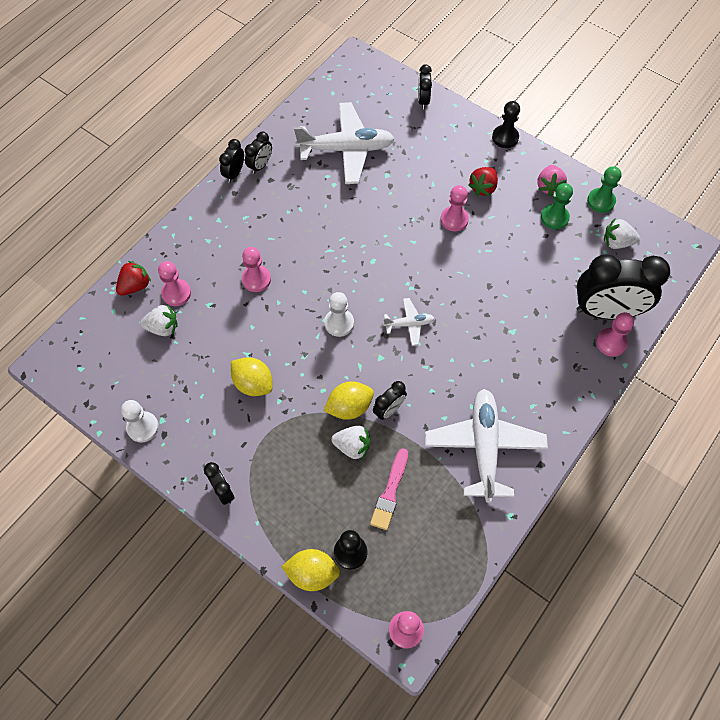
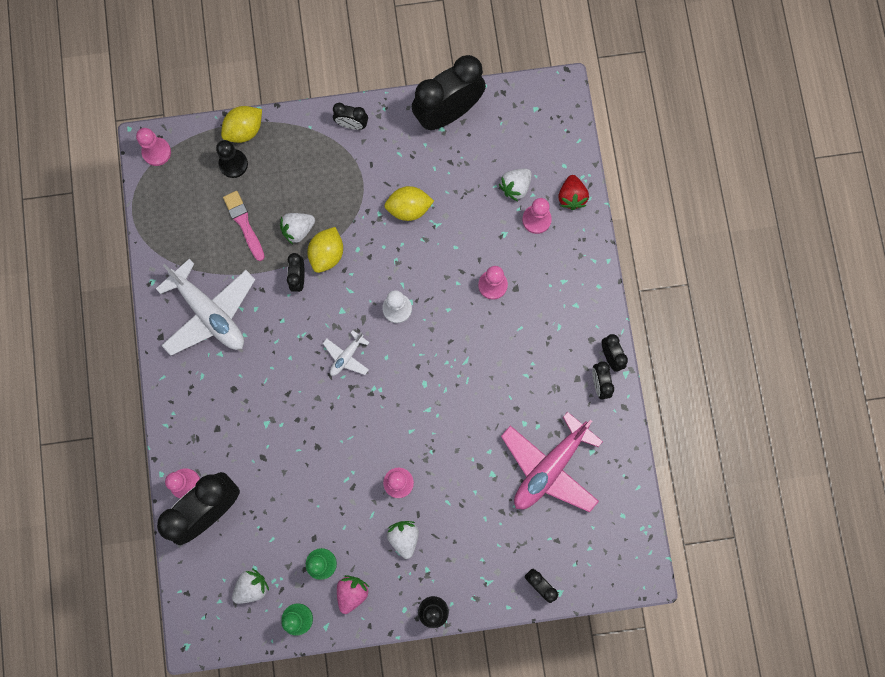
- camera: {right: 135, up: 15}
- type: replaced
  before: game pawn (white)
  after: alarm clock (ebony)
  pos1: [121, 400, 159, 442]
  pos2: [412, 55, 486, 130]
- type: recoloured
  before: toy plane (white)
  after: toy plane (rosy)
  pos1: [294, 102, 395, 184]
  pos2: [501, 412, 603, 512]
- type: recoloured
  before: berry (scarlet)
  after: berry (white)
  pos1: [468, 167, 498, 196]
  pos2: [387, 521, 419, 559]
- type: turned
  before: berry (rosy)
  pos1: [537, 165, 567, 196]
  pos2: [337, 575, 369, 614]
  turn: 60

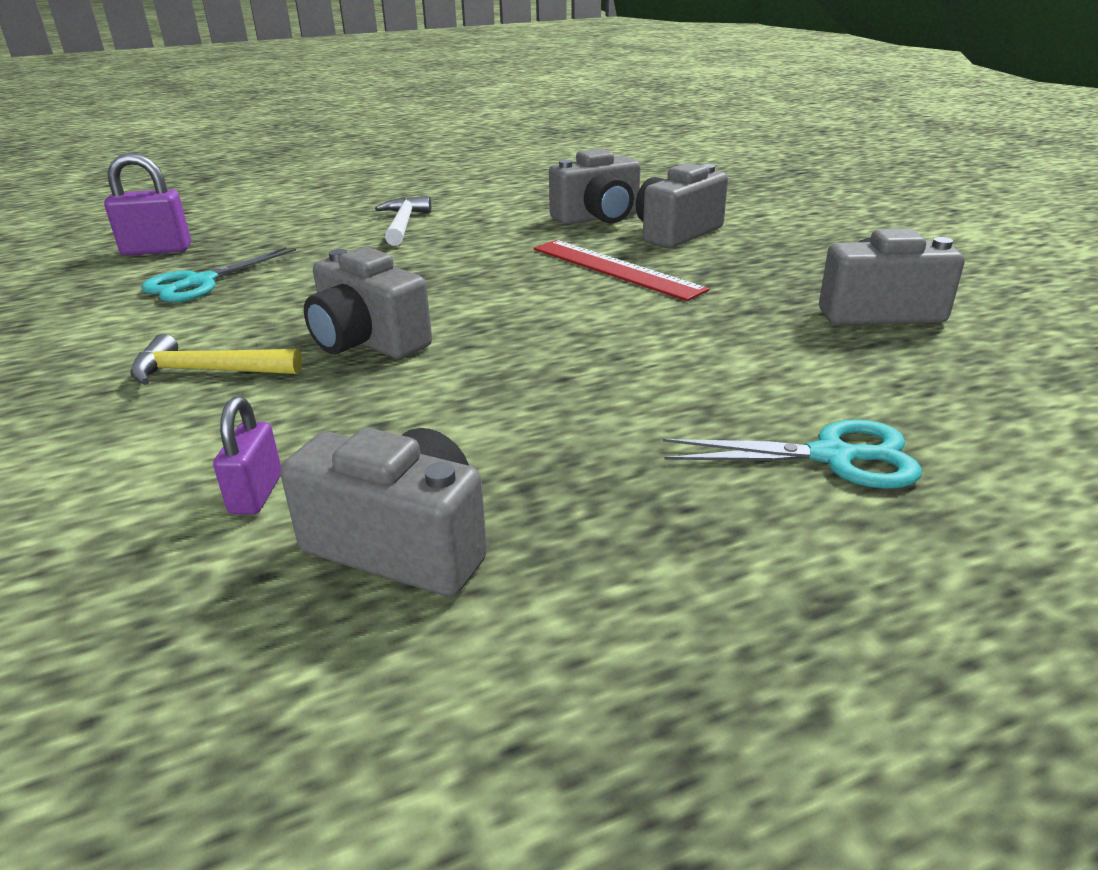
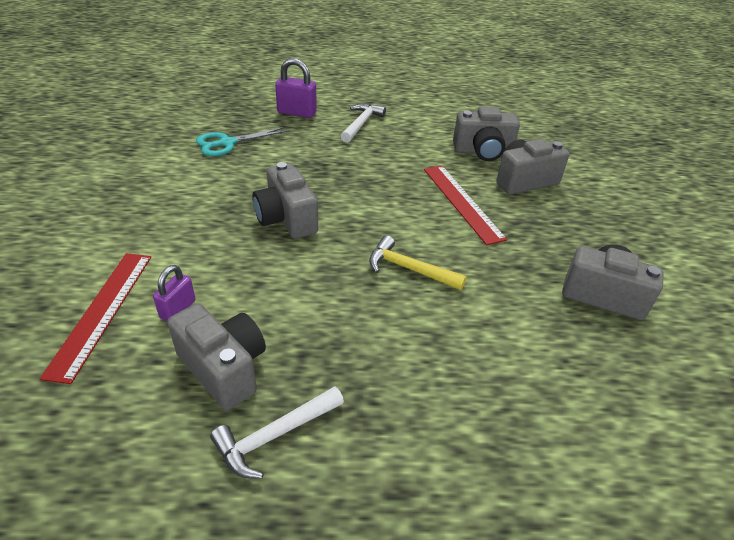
- camera: {right: 20, up: 10}
- type: moved
  before: padlock (violet)
  pos1: [104, 153, 191, 256]
  pos2: [275, 58, 317, 118]
- type: moved
  before: hammer (golden)
  pos1: [130, 334, 302, 385]
  pos2: [369, 235, 467, 290]
- type: removed
  before: scissors (teal)
  pos1: [663, 419, 922, 489]
- type: added
  after: measuring stick (scarlet)
  pos2: [40, 253, 151, 384]
- type: added
  after: hammer (white)
  pos2: [210, 386, 344, 479]

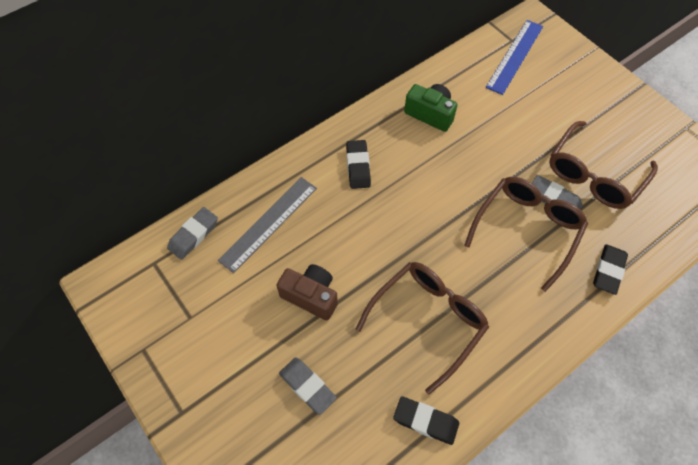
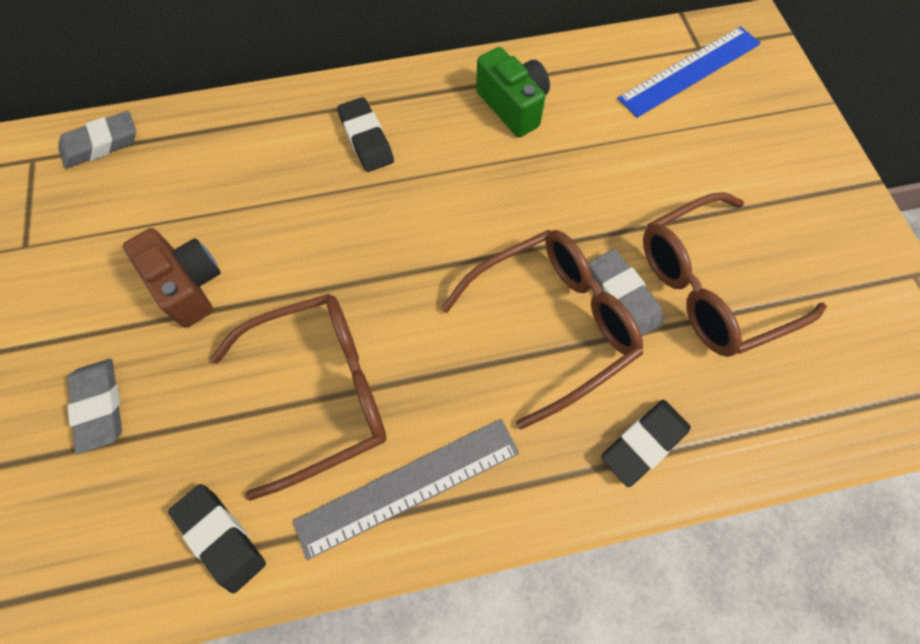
- camera: {right: 25, up: 5}
- type: moved
  before: measuring stick (grey)
  pos1: [218, 177, 317, 273]
  pos2: [293, 419, 519, 560]
- type: turned
  before: eraser (ebony)
  pos1: [346, 140, 371, 189]
  pos2: [337, 97, 394, 172]
  turn: -45

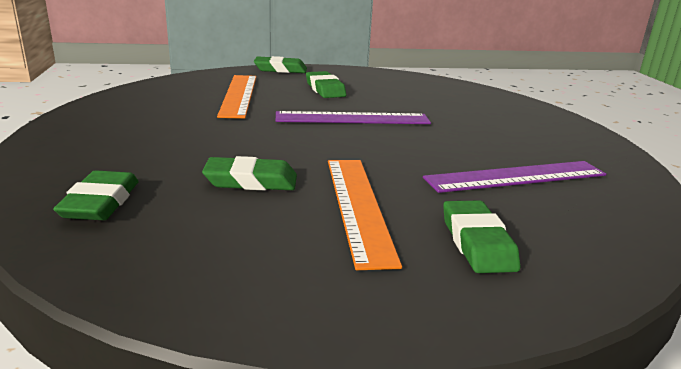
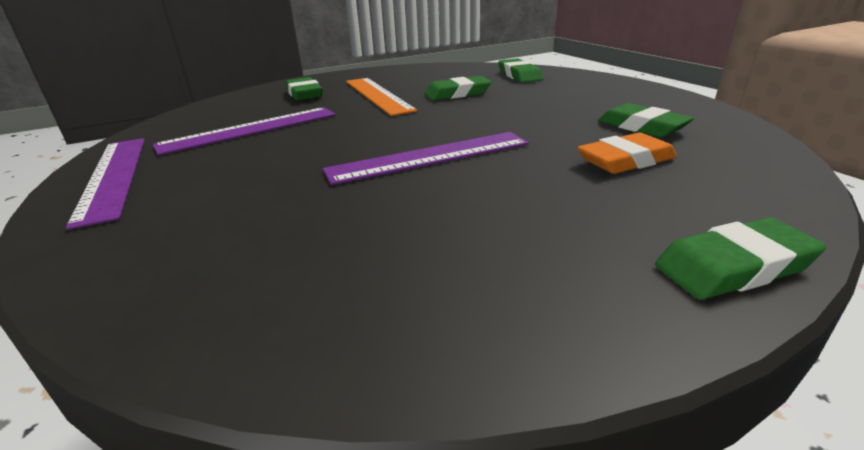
- camera: {right: 165, up: 5}
- type: replaced
  before: measuring stick (orange)
  after: eraser (orange)
  pos1: [217, 75, 257, 119]
  pos2: [577, 133, 677, 174]
- type: moved
  before: eraser (green)
  pos1: [306, 71, 346, 98]
  pos2: [598, 103, 694, 137]
- type: added
  after: measuring stick (violet)
  pos2: [66, 138, 145, 230]

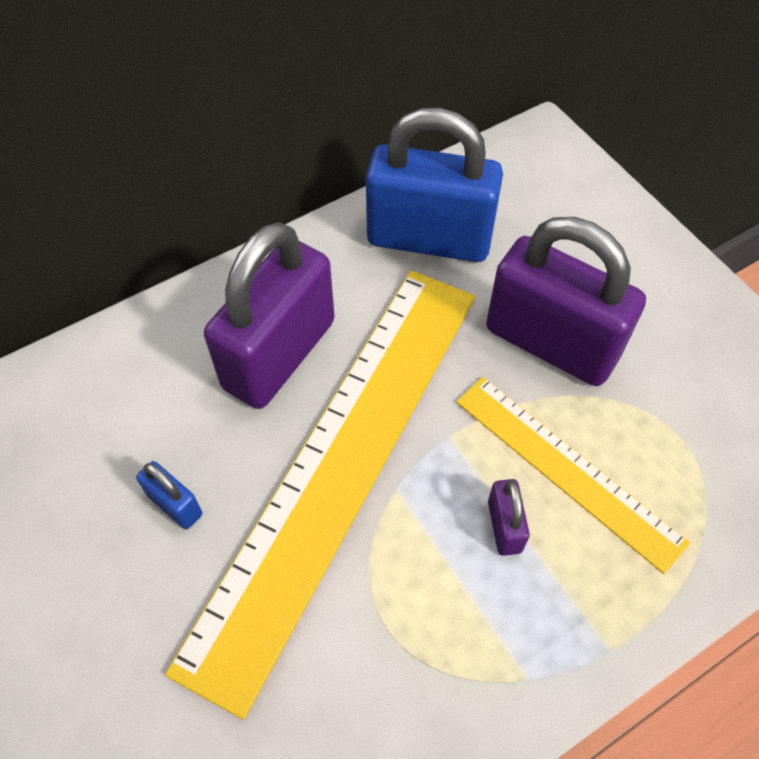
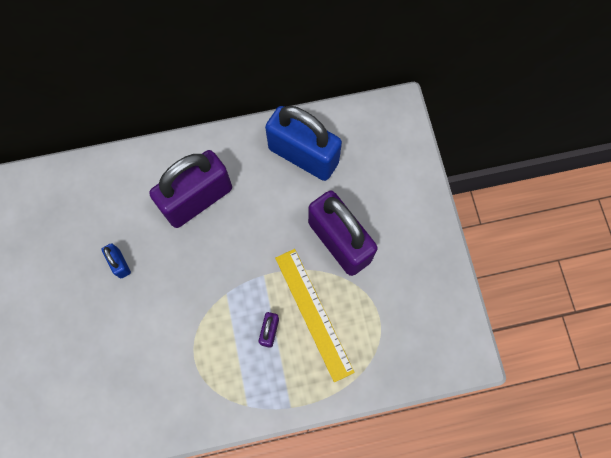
- camera: {right: 20, up: 15}
- type: removed
  before: measuring stick (golden)
  pos1: [165, 270, 475, 719]

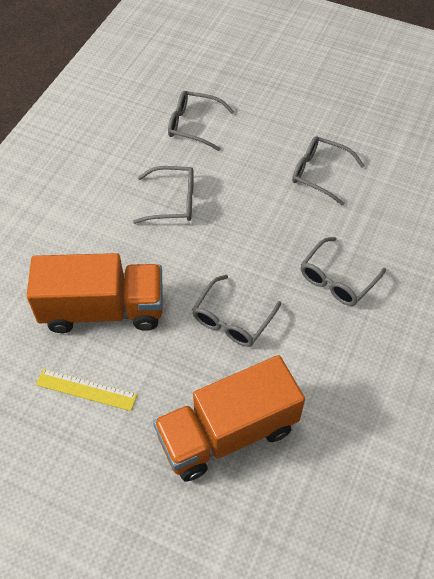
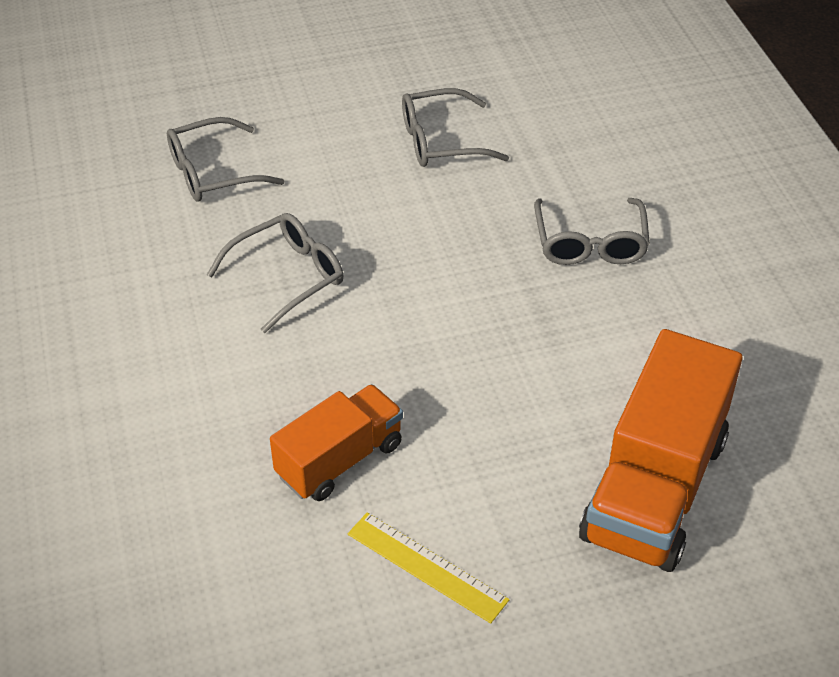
- camera: {right: -40, up: -10}
- type: resized
  before: truck (orange)
  pos1: [27, 253, 163, 333]
  pos2: [270, 384, 403, 501]
  scale: 0.61
- type: turned
  before: measuring stick (golden)
  pos1: [36, 369, 137, 411]
  pos2: [348, 513, 509, 623]
  turn: 60
- type: removed
  before: spectacles (grey)
  pos1: [192, 275, 281, 347]

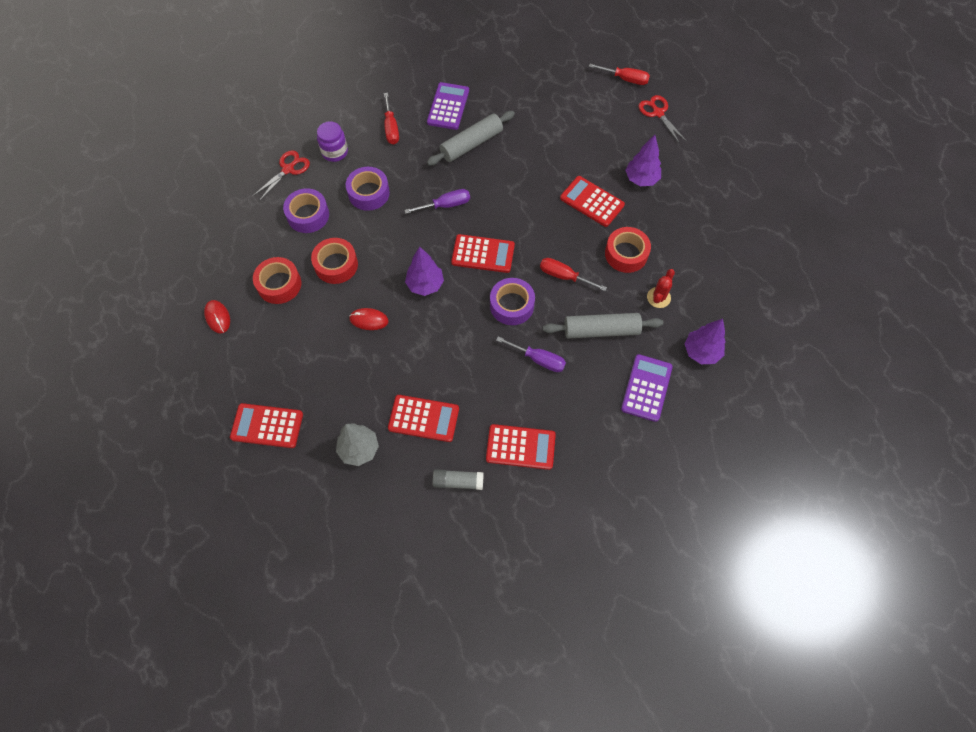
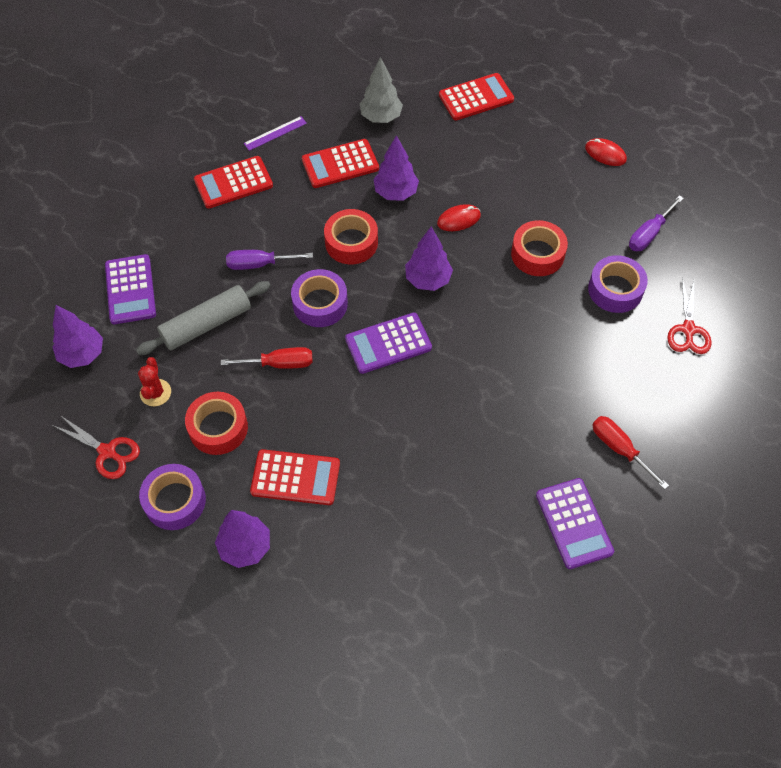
- camera: {right: 150, up: -5}
- type: moved
  before: roll of tape (scarlet)
  pos1: [253, 257, 301, 304]
  pos2: [324, 209, 378, 265]
- type: removed
  before: preserve jar (violet)
  pos1: [317, 121, 348, 162]
- type: moved
  before: roll of tape (violet)
  pos1: [346, 167, 390, 211]
  pos2: [139, 464, 206, 530]
- type: moved
  before: screwdriver (violet)
  pos1: [404, 189, 470, 214]
  pos2: [629, 195, 684, 251]
- type: removed
  before: pastry roller (grey)
  pos1: [427, 111, 515, 166]
- type: replaced
  before: stick of glue (grey)
  after: measuring stick (violet)
  pos1: [432, 469, 484, 490]
  pos2: [244, 116, 307, 151]
- type: recoloured
  before: calculator (scarlet)
  after: calculator (violet)
  pos1: [451, 234, 515, 273]
  pos2: [345, 313, 432, 374]
- type: removed
  before: screwdriver (scarlet)
  pos1: [589, 64, 650, 85]
- type: moved
  before: scissors (scarlet)
  pos1: [639, 95, 687, 144]
  pos2: [52, 415, 140, 479]
- type: added
  after: toy tree (violet)
  pos2: [374, 135, 419, 201]

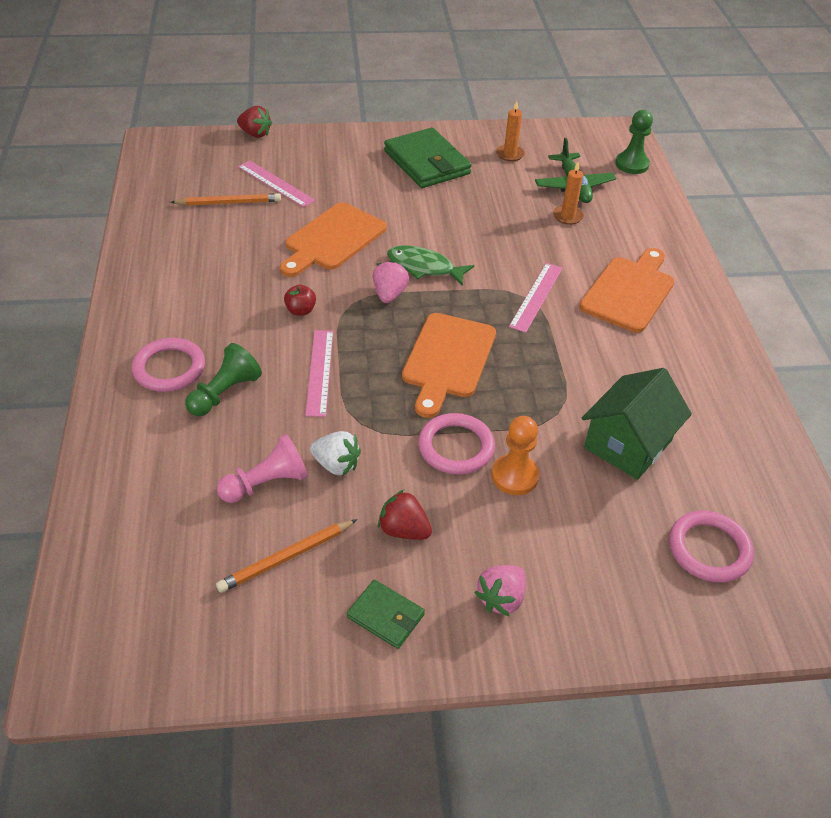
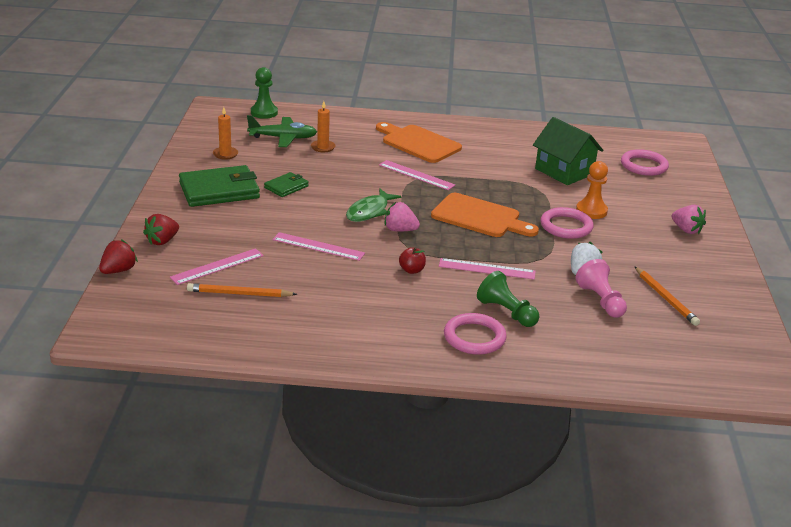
- camera: {right: -80, up: -15}
- type: turned
  before: lead pencil (orange)
  pos1: [170, 193, 281, 206]
  pos2: [187, 283, 297, 297]
  turn: -90
- type: replaced
  before: cutting board (orange)
  after: measuring stick (rosy)
  pos1: [280, 202, 387, 277]
  pos2: [273, 232, 365, 261]
- type: moved
  before: card wallet (green)
  pos1: [347, 580, 425, 649]
  pos2: [264, 172, 309, 197]
- type: moved
  before: berry (scarlet)
  pos1: [378, 490, 432, 540]
  pos2: [143, 214, 179, 245]

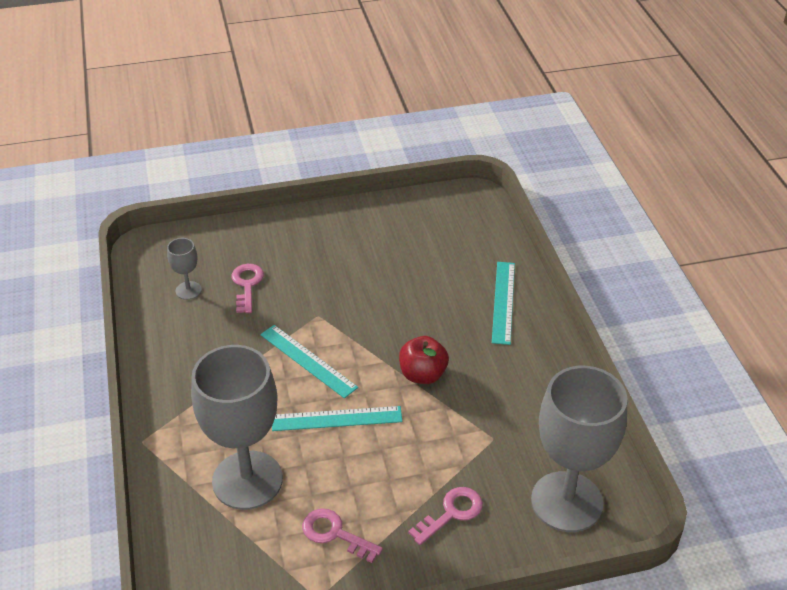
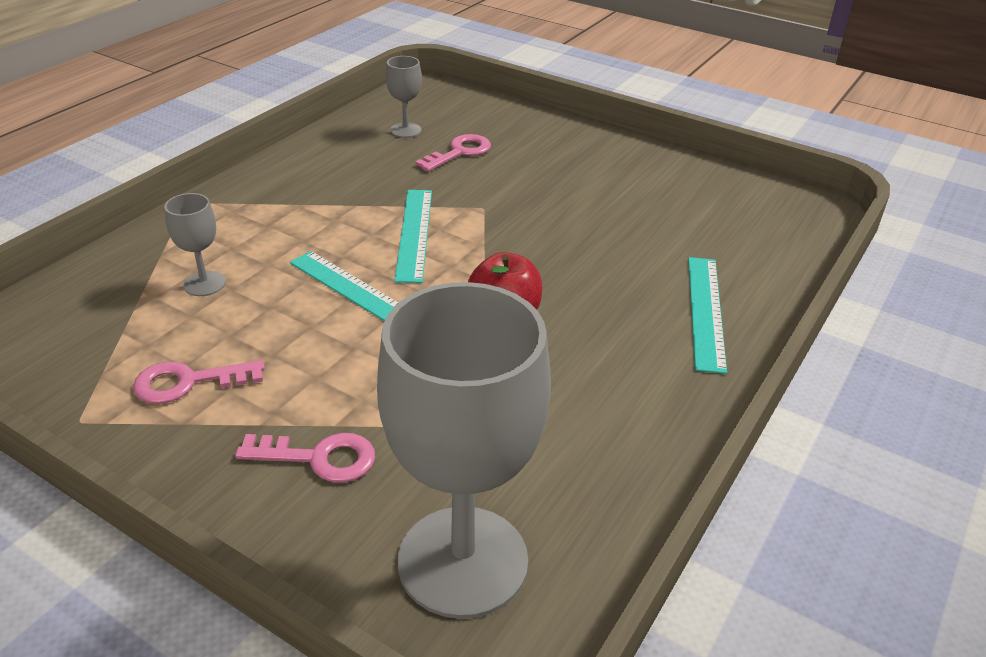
- camera: {right: 45, up: -5}
- type: resized
  before: wine glass (grey)
  pos1: [191, 345, 283, 510]
  pos2: [164, 193, 226, 296]
  scale: 0.43
- type: turned
  before: latchkey (rosy)
  pos1: [302, 508, 383, 563]
  pos2: [133, 360, 265, 404]
  turn: -90
- type: turned
  before: measuring stick (teal)
  pos1: [492, 262, 515, 345]
  pos2: [688, 257, 727, 374]
  turn: -45

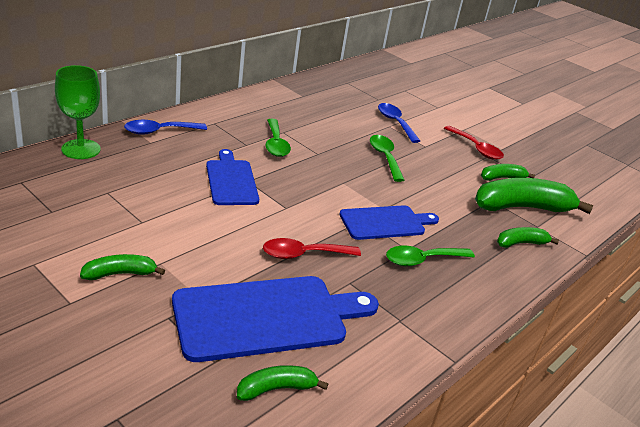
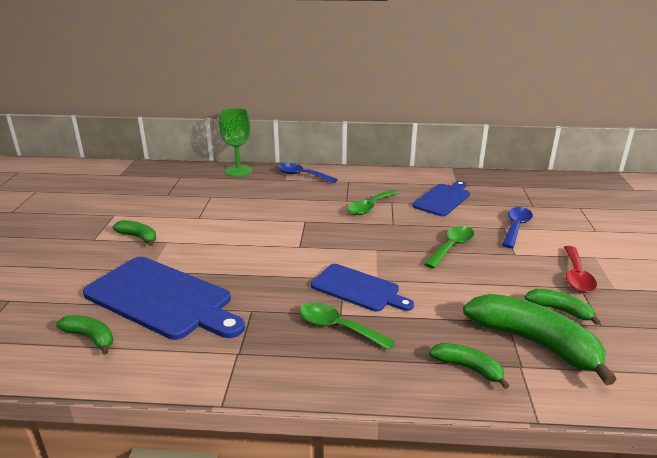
- camera: {right: 55, up: -5}
- type: moved
  before: cutting board (cobalt)
  pos1: [206, 149, 259, 205]
  pos2: [412, 181, 470, 216]
- type: removed
  before: teaspoon (scarlet)
  pos1: [263, 238, 361, 259]

